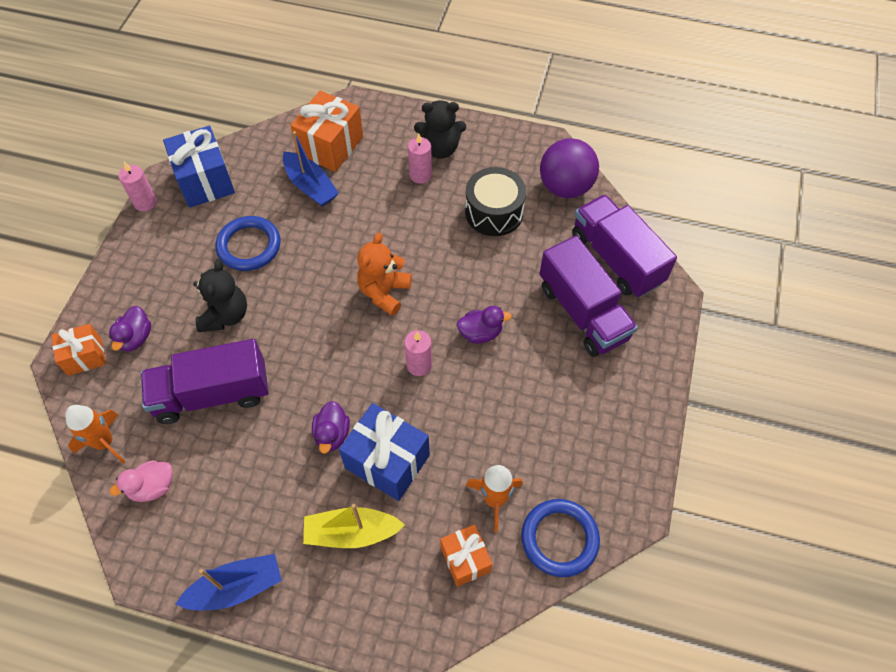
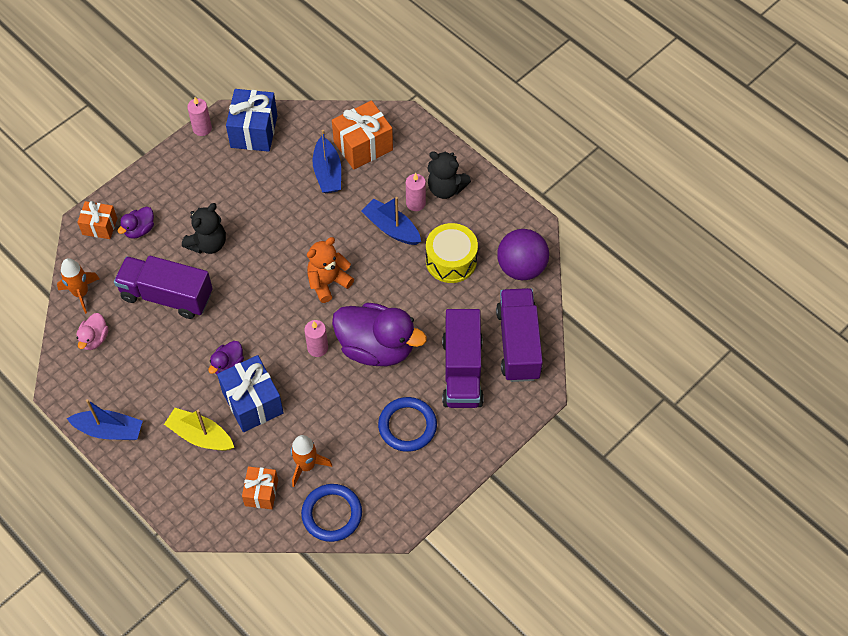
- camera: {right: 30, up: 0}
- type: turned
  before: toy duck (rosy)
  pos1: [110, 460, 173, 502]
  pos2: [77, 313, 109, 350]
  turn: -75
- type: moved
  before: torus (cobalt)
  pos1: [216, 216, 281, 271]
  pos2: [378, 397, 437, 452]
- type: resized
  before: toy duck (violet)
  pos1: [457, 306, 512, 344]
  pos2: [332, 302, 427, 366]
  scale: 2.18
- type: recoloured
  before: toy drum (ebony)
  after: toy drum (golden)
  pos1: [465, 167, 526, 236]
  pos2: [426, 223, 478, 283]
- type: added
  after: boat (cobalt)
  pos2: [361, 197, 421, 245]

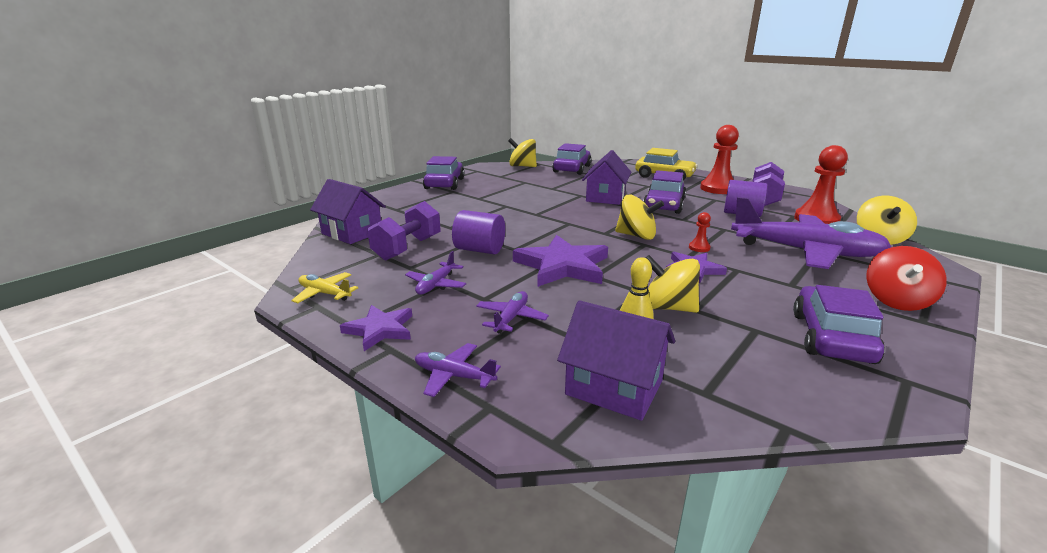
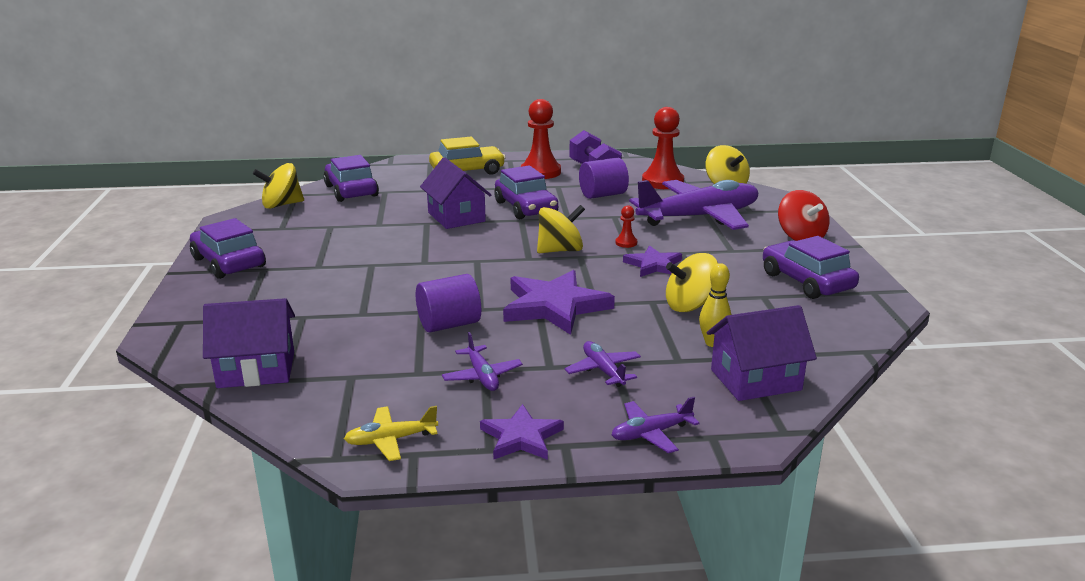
- camera: {right: -45, up: 0}
- type: removed
  before: dumbbell (violet)
  pos1: [368, 201, 441, 260]

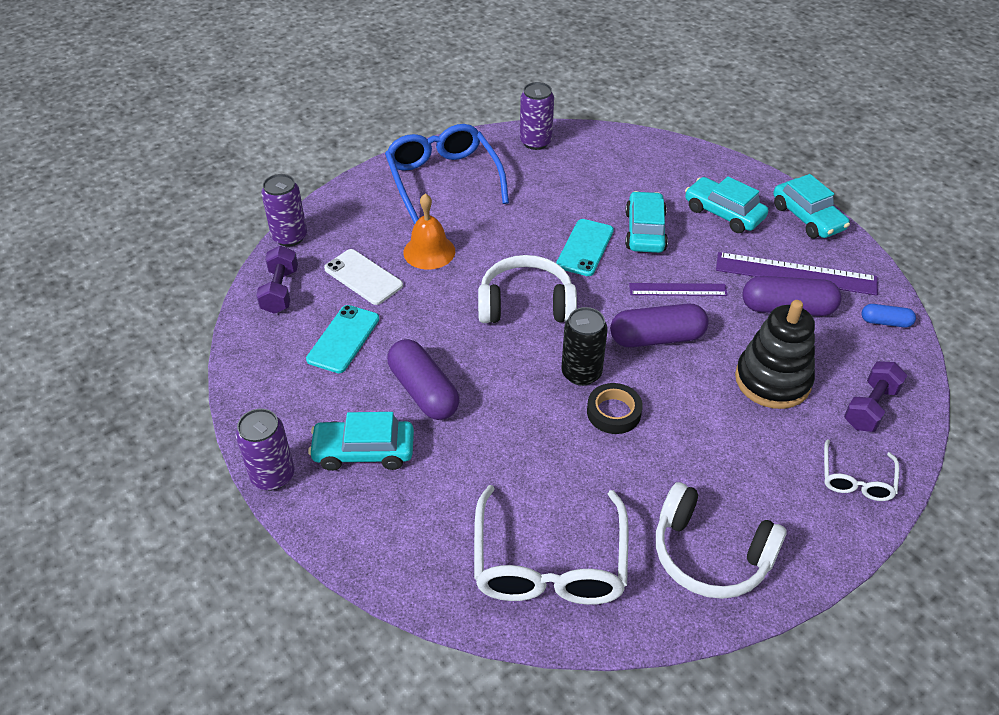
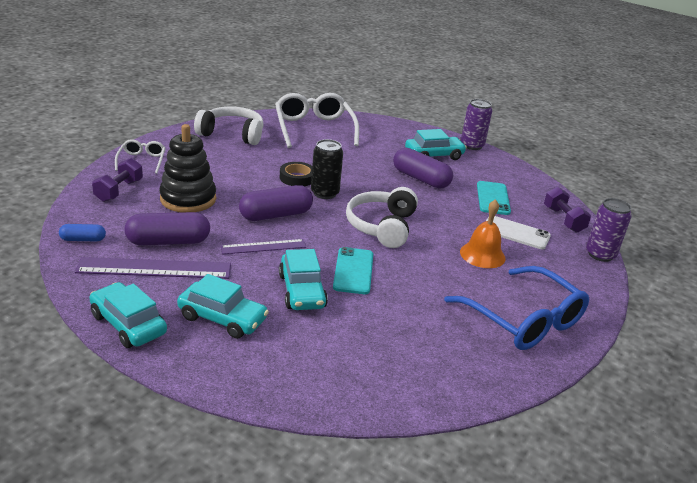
- camera: {right: 160, up: -15}
- type: turned
  before: headset (white)
  pos1: [478, 255, 577, 323]
  pos2: [346, 187, 418, 248]
  turn: 120
- type: removed
  before: soda can (violet)
  pos1: [520, 82, 554, 150]

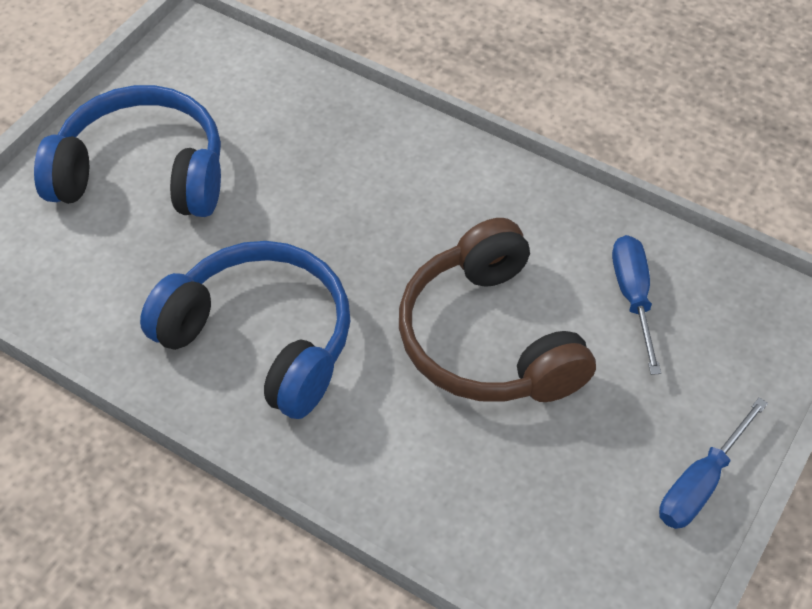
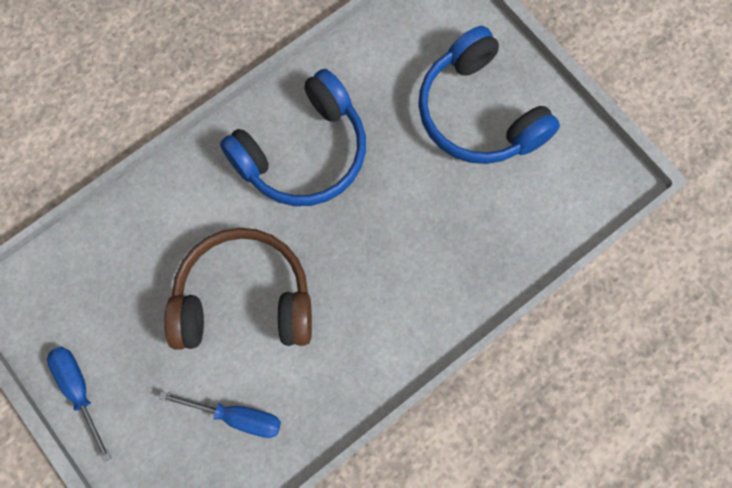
- camera: {right: 110, up: 20}
- type: turned
  before: headset (cobalt)
  pos1: [34, 85, 221, 217]
  pos2: [418, 26, 560, 164]
  turn: 120

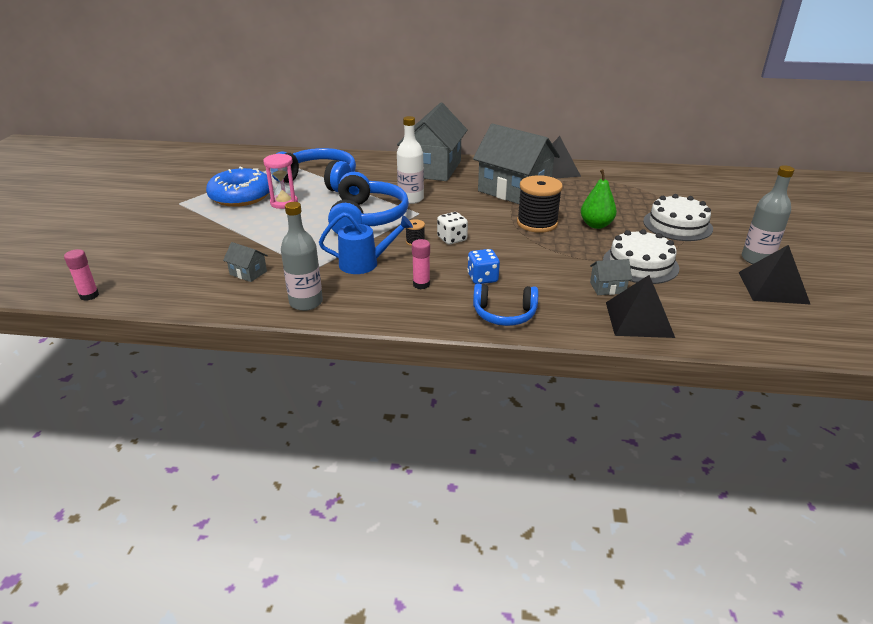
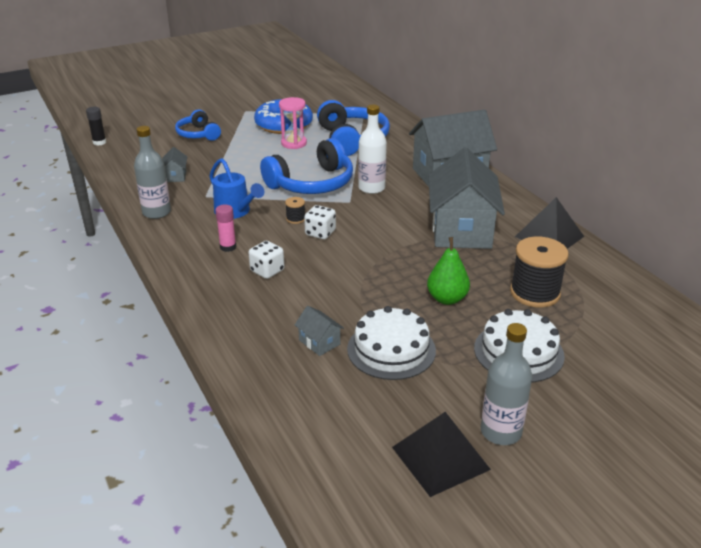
- camera: {right: 55, up: 0}
- type: recoloured
  before: stick of glue (rosy)
  after: stick of glue (ebony)
  pos1: [64, 249, 99, 301]
  pos2: [86, 107, 106, 146]
- type: recoloured
  before: game die (cobalt)
  after: game die (white)
  pos1: [467, 249, 500, 284]
  pos2: [249, 241, 285, 279]
- type: moved
  before: headset (cobalt)
  pos1: [473, 284, 538, 326]
  pos2: [175, 109, 221, 141]
- type: moved
  before: reel of thread (ebony)
  pos1: [517, 175, 563, 233]
  pos2: [510, 237, 569, 308]
- type: removed
  before: solid pyramid (ebony)
  pos1: [606, 275, 675, 338]

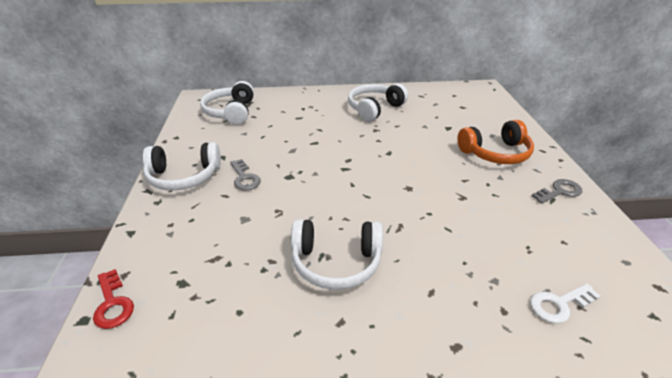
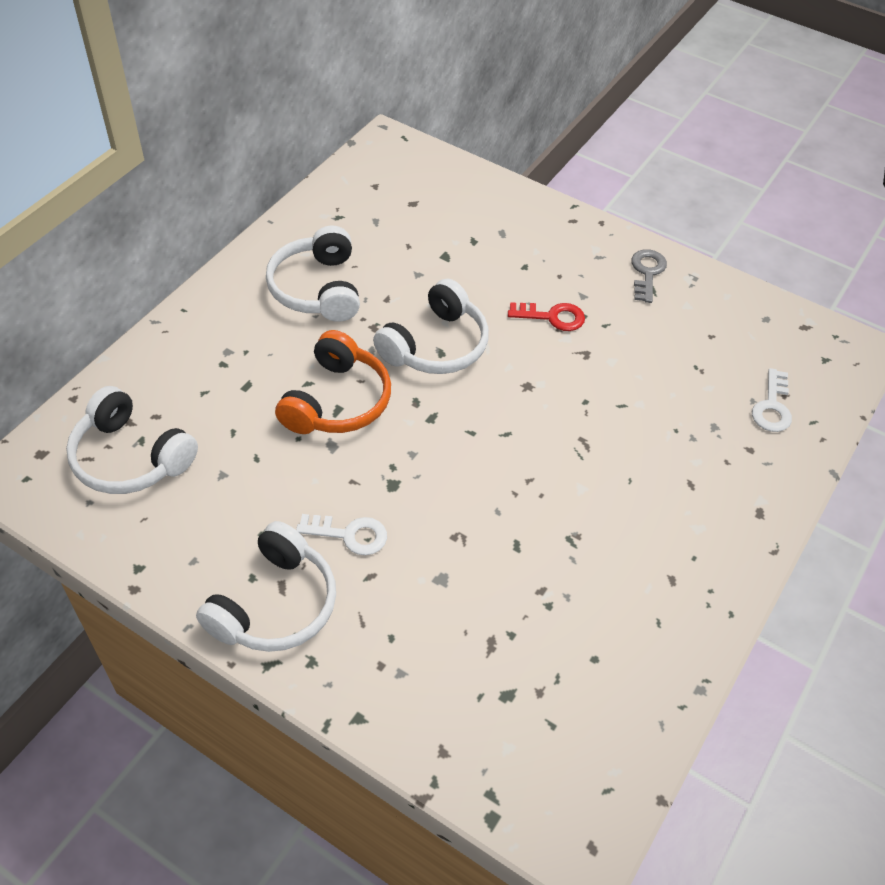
- camera: {right: -55, up: 15}
- type: moved
  before: latchkey (scarlet)
  pos1: [93, 269, 134, 329]
  pos2: [508, 302, 585, 331]
- type: recoloured
  before: latchkey (grey)
  after: latchkey (white)
  pos1: [230, 159, 261, 191]
  pos2: [296, 514, 387, 555]
- type: moved
  before: headset (white)
  pos1: [291, 219, 383, 290]
  pos2: [373, 279, 489, 374]
- type: moved
  before: headset (orange)
  pos1: [457, 120, 534, 164]
  pos2: [275, 330, 391, 434]

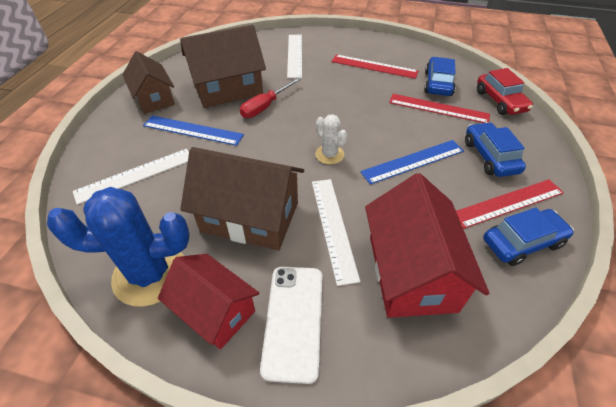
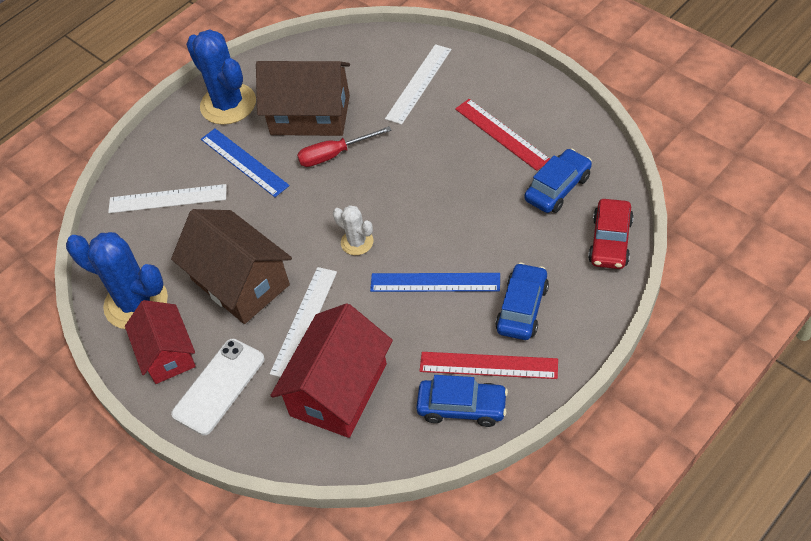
- camera: {right: 35, up: 5}
- type: replaced
  before: cottage (dark brown)
  after: prickly plant (cobalt)
  pos1: [123, 51, 175, 114]
  pos2: [186, 29, 256, 125]
- type: turned
  before: prickly plant (white)
  pos1: [315, 114, 348, 165]
  pos2: [333, 205, 373, 255]
  turn: -45
- type: removed
  before: measuring stick (scarlet)
  pos1: [389, 94, 490, 123]

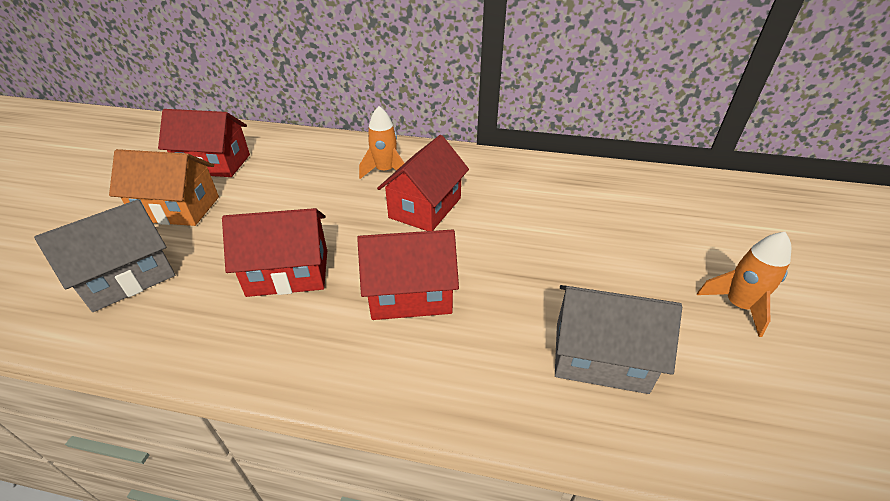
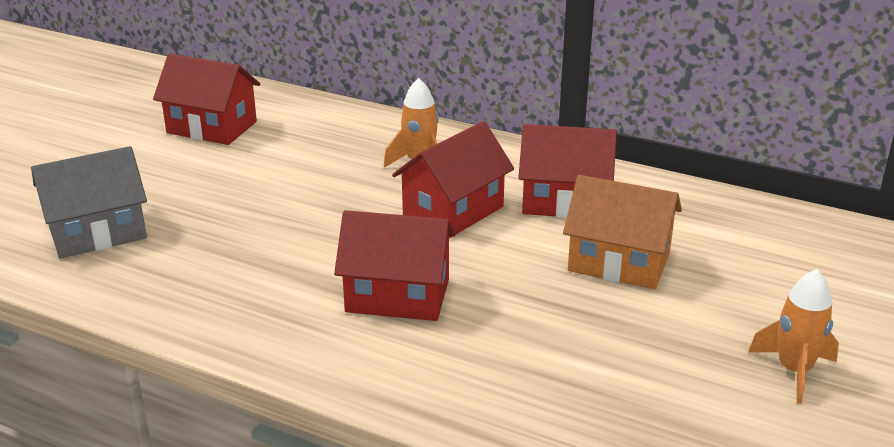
- camera: {right: 15, up: -10}
- type: moved
  before: cottage (orange)
  pos1: [109, 149, 219, 226]
  pos2: [563, 175, 682, 289]
- type: moved
  before: cottage (scarlet)
  pos1: [222, 208, 327, 297]
  pos2: [518, 124, 617, 218]
- type: removed
  before: cottage (grey)
  pos1: [555, 285, 682, 394]

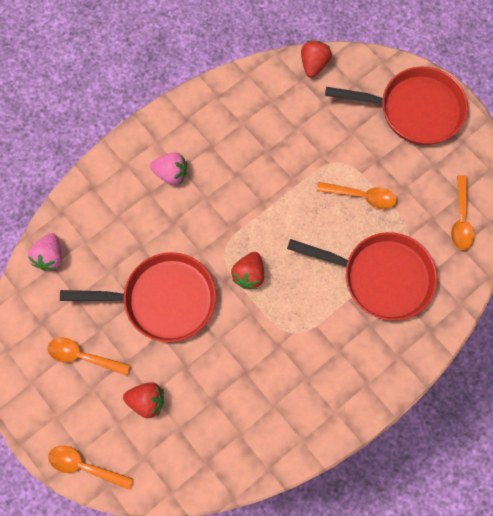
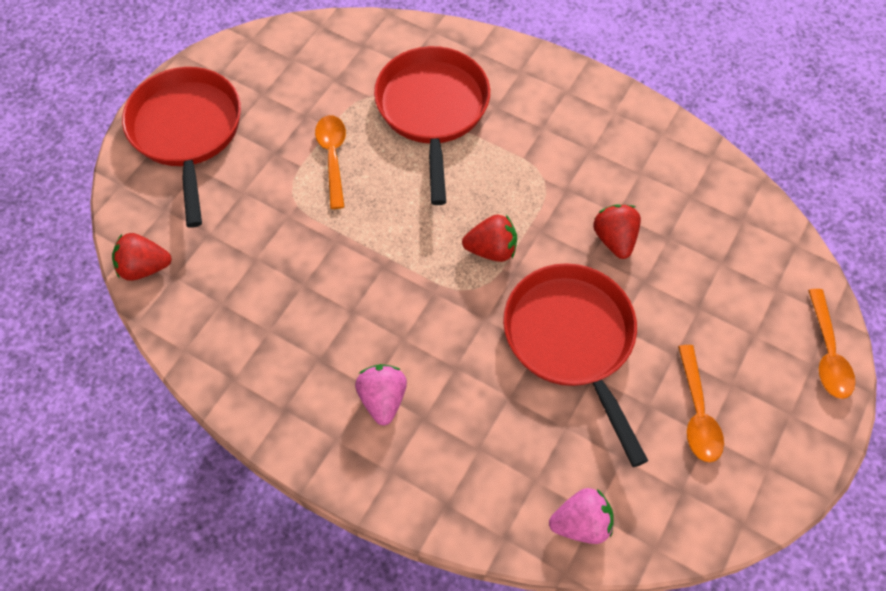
- camera: {right: -110, up: -10}
- type: moved
  before: berry (scarlet)
  pos1: [123, 382, 164, 418]
  pos2: [593, 204, 641, 259]
- type: removed
  before: teaspoon (orange)
  pos1: [451, 175, 474, 250]

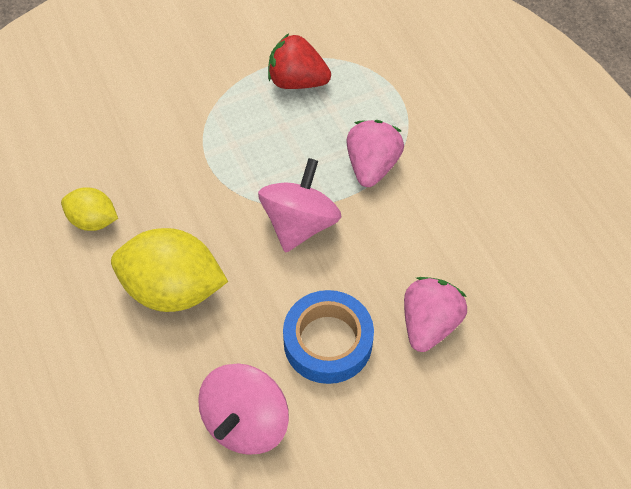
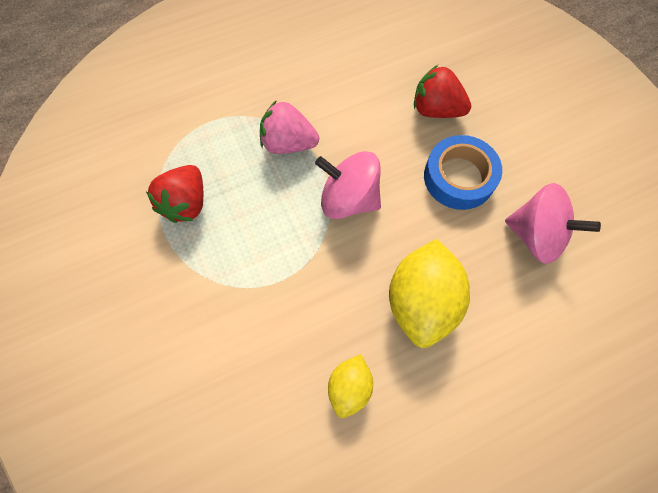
- camera: {right: -90, up: 10}
- type: recoloured
  before: berry (rosy)
  after: berry (scarlet)
  pos1: [404, 277, 467, 352]
  pos2: [414, 65, 471, 118]

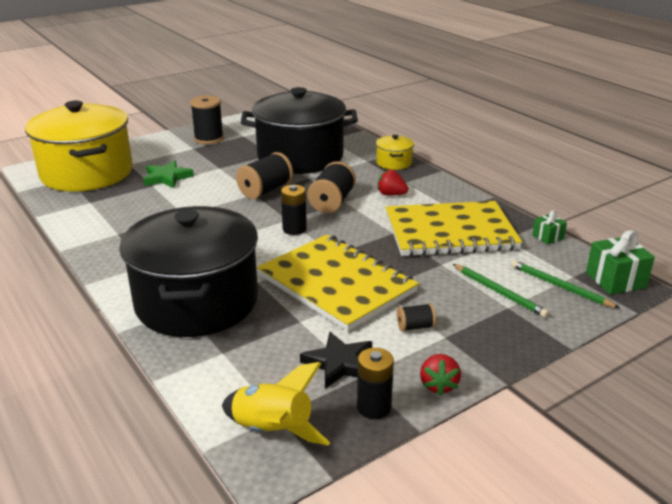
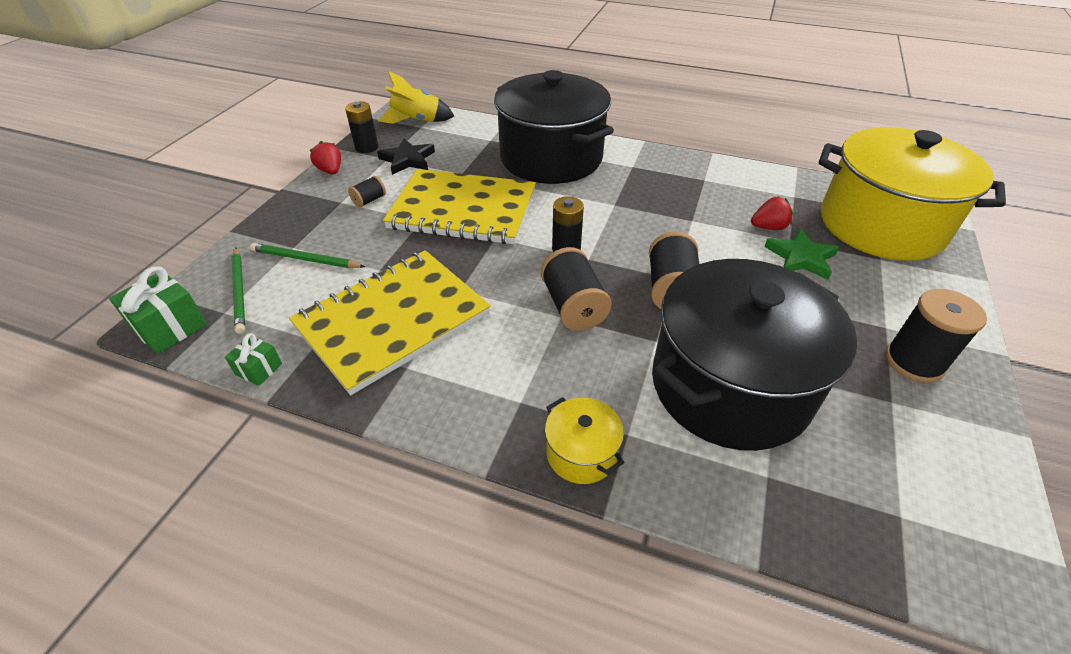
- camera: {right: 145, up: 15}
- type: moved
  before: berry (scarlet)
  pos1: [377, 170, 408, 195]
  pos2: [751, 197, 793, 230]
- type: turned
  before: lead pencil (green)
  pos1: [511, 260, 620, 308]
  pos2: [231, 248, 245, 334]
  turn: 60

